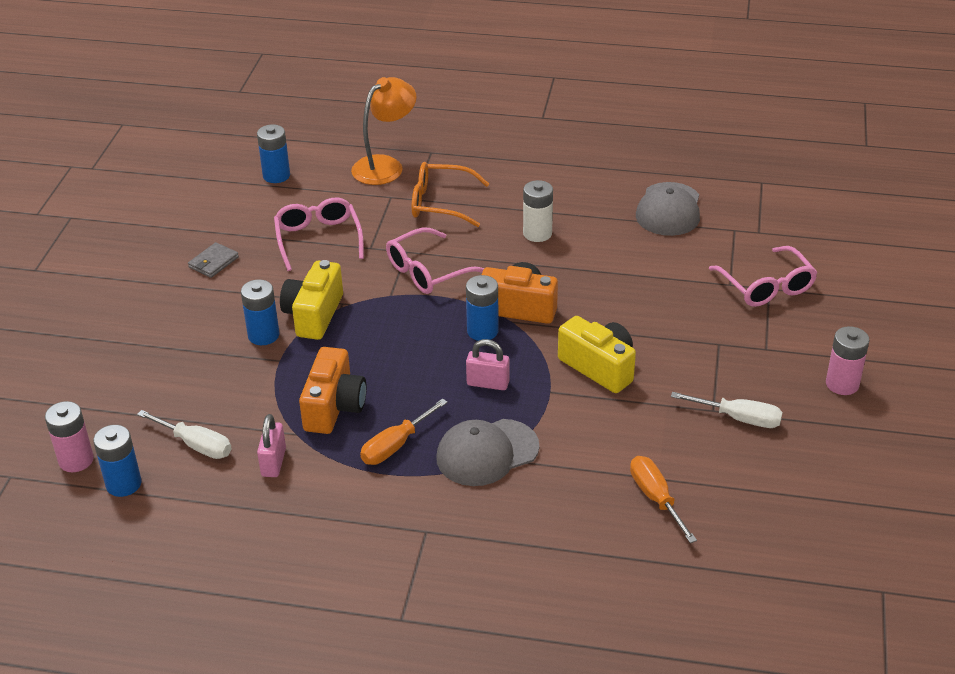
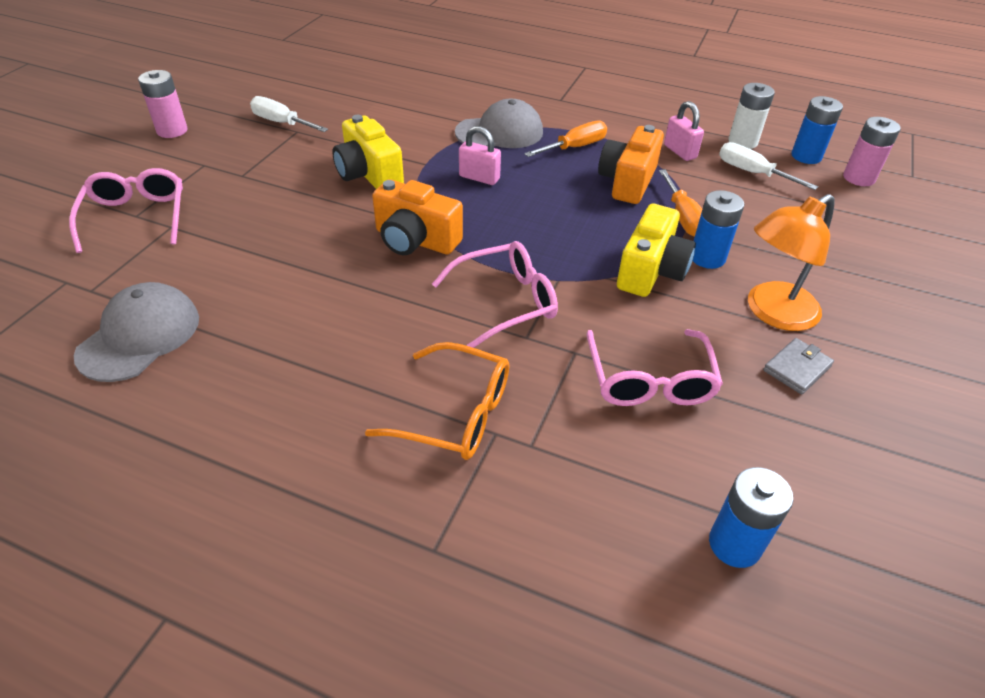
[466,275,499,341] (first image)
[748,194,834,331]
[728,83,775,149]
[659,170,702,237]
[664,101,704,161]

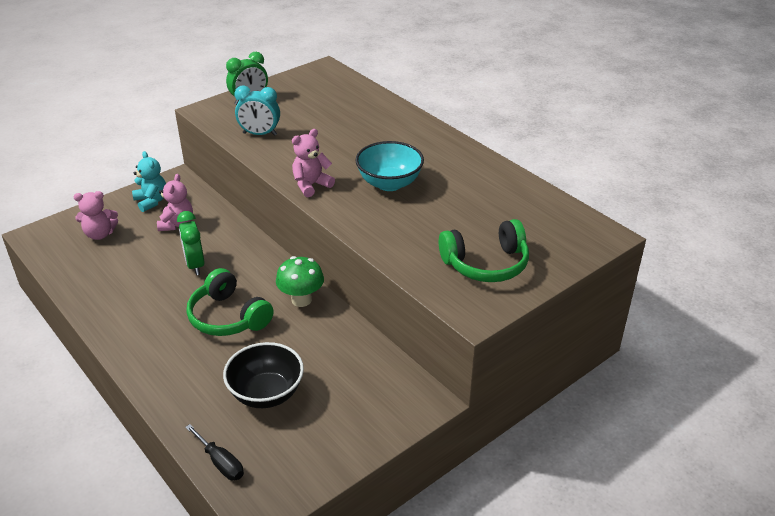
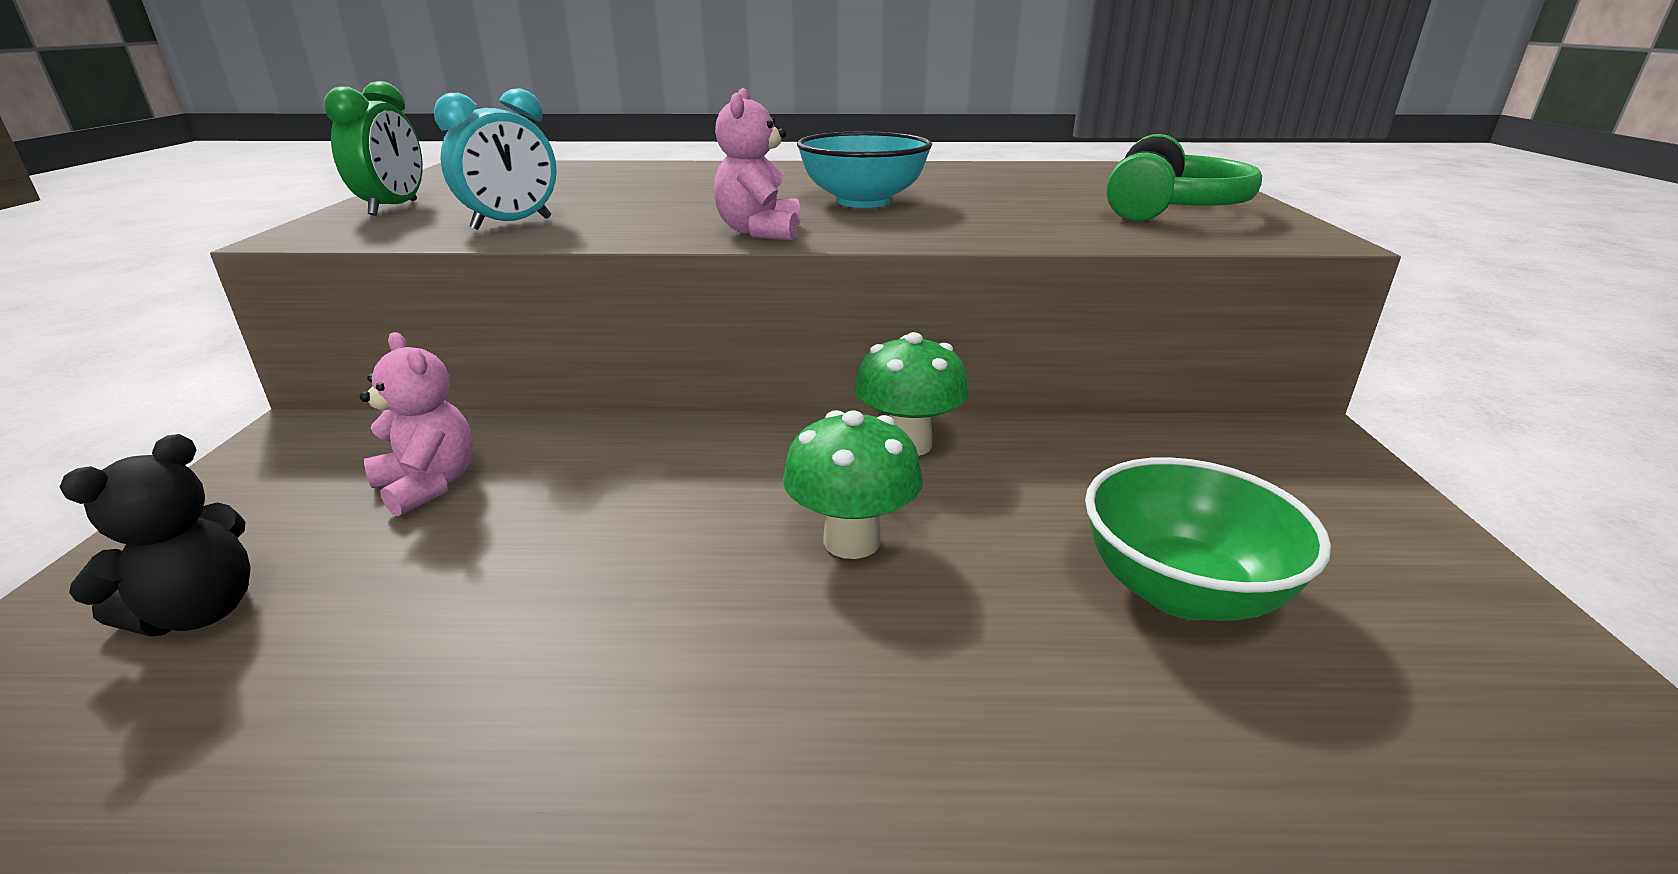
[132,151,166,212] (first image)
[177,211,205,275] (first image)
[185,424,244,480] (first image)
[783,410,923,559]
[60,434,251,637]
[1085,457,1331,621]

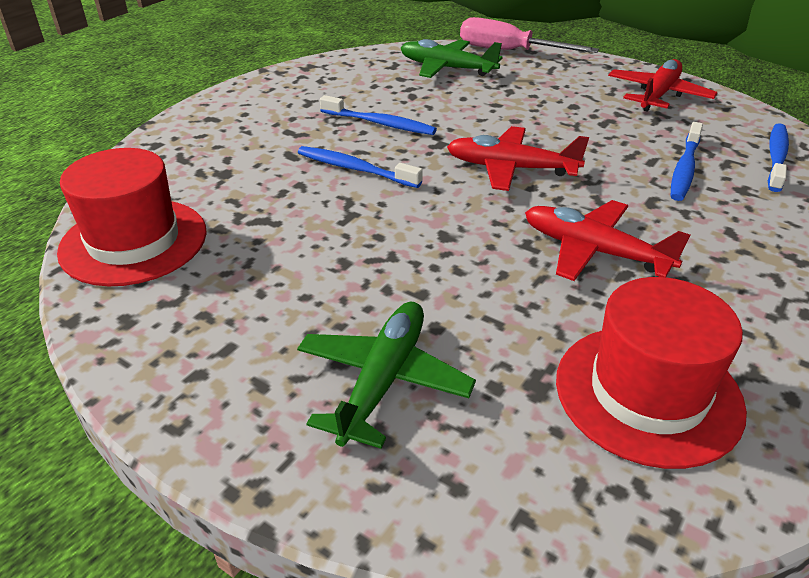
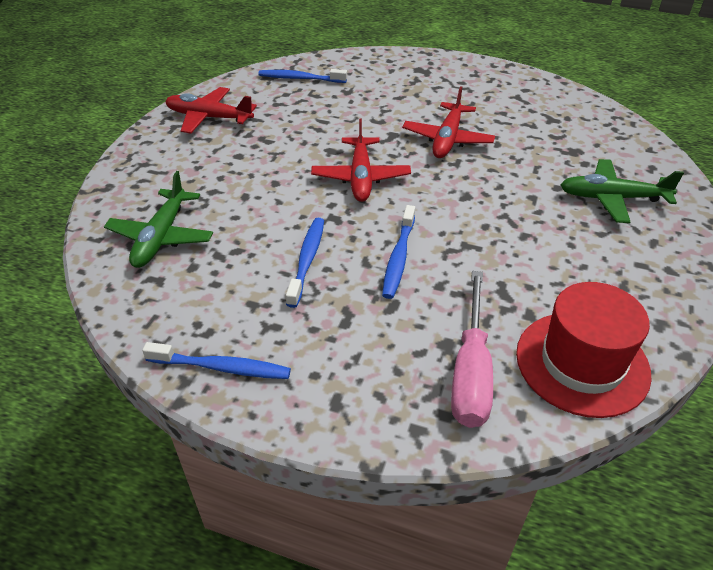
[556,277,747,469] (first image)
[451,271,493,428]
[142,342,291,379]

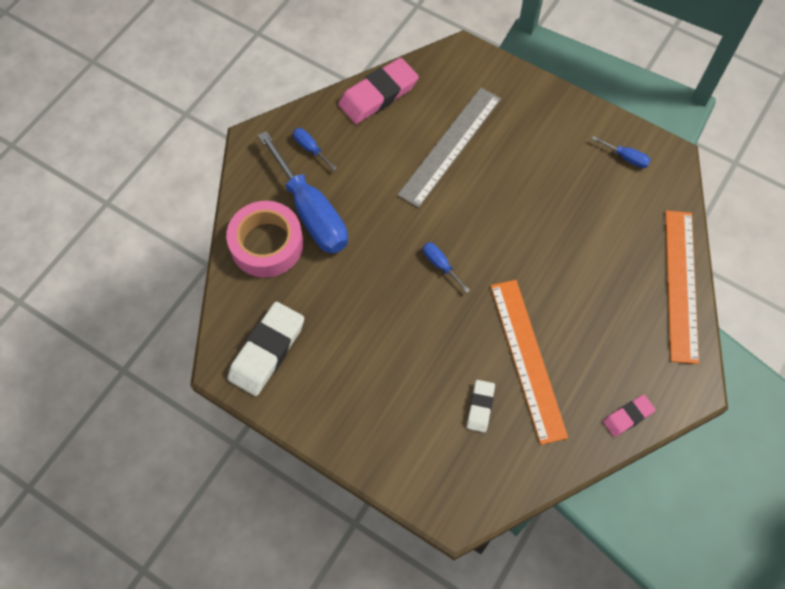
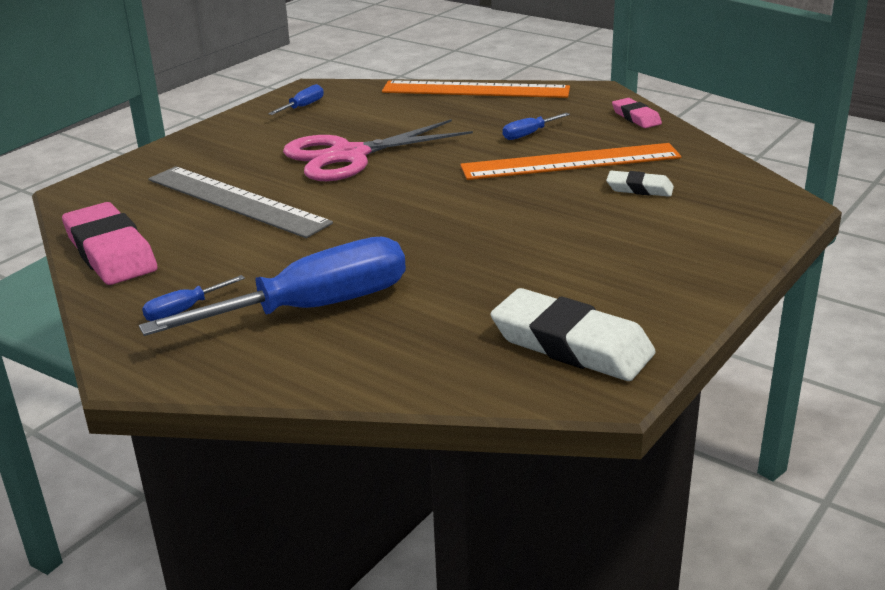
[226,201,303,277] (first image)
[283,119,473,181]
[503,113,570,140]

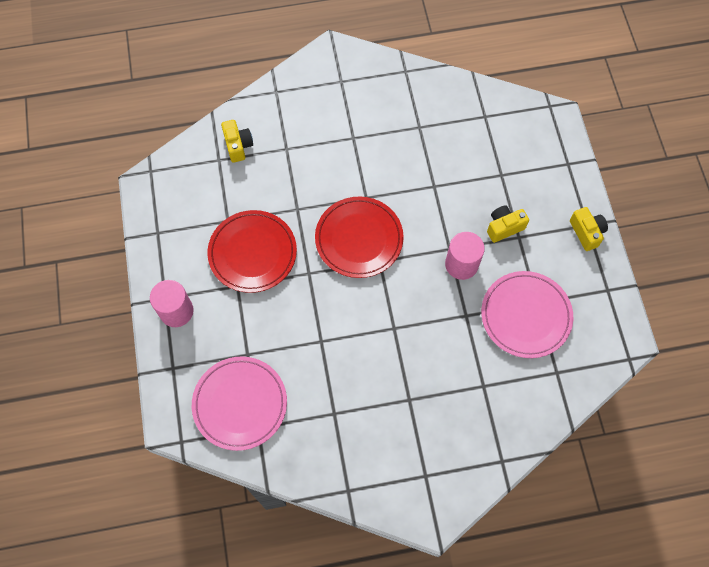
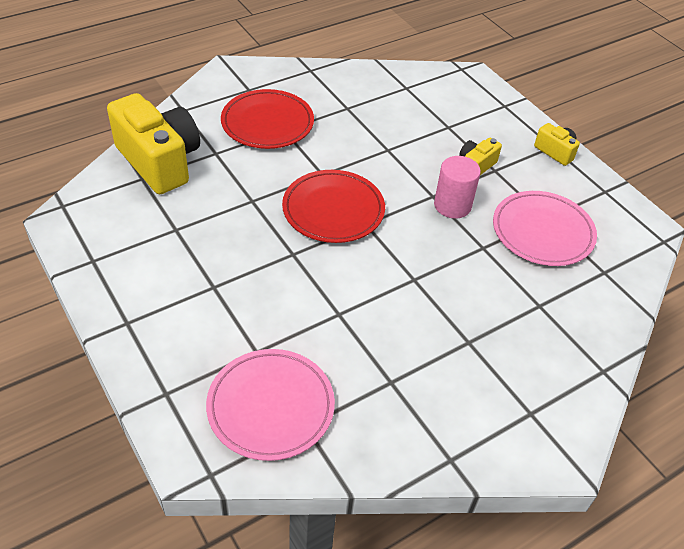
[150,280,194,327] (first image)
[221,89,314,149]
[107,93,200,194]

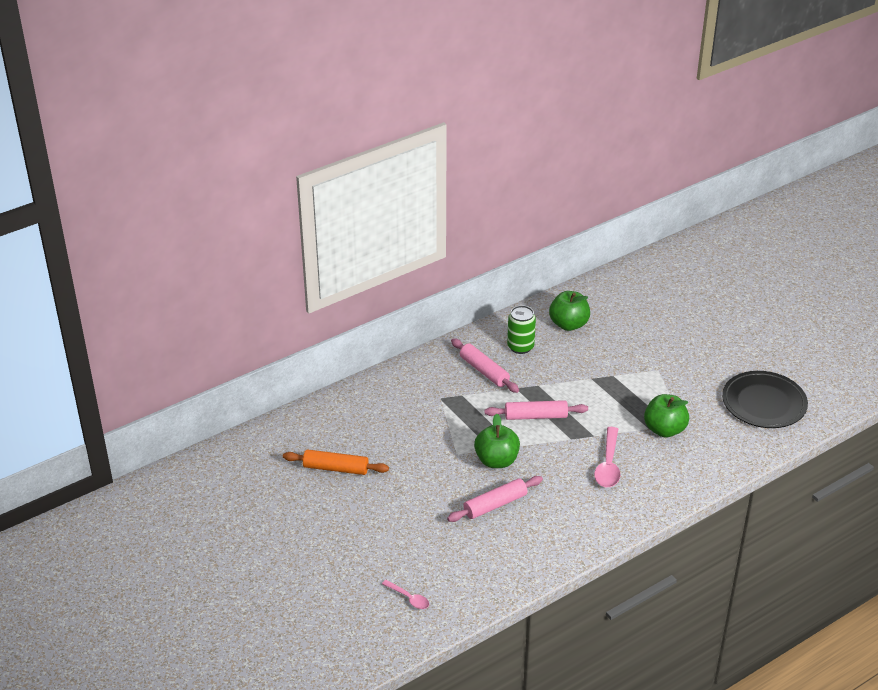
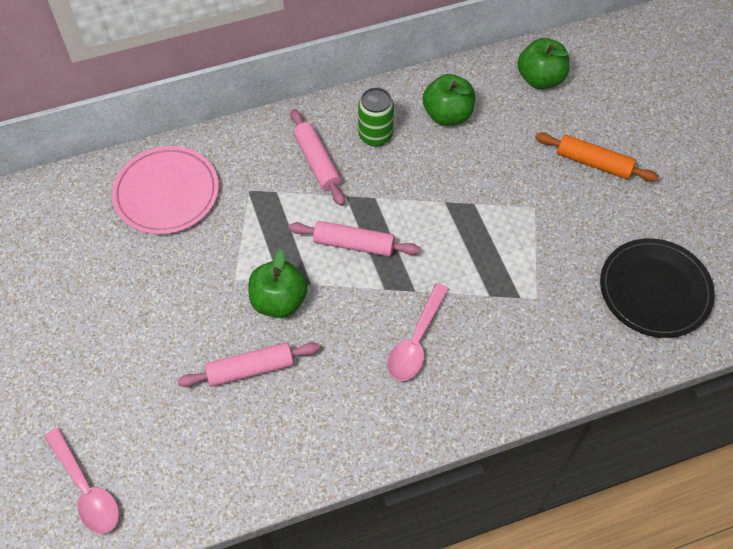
[112,146,219,234]
[535,132,659,182]
[518,38,569,89]
[44,428,119,534]

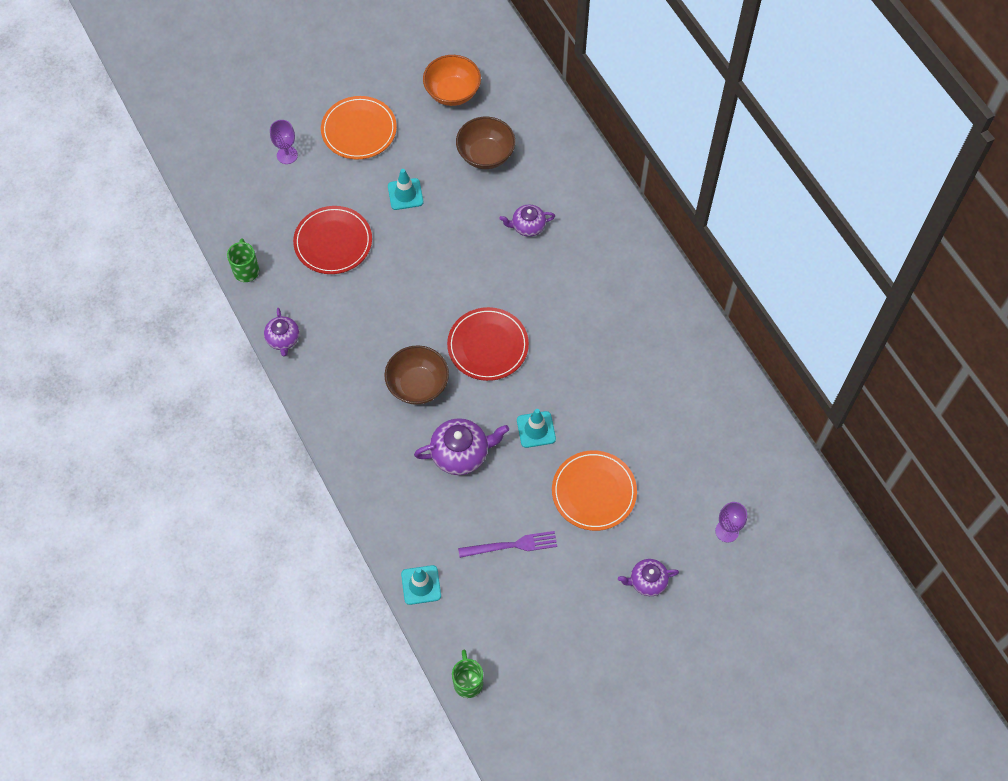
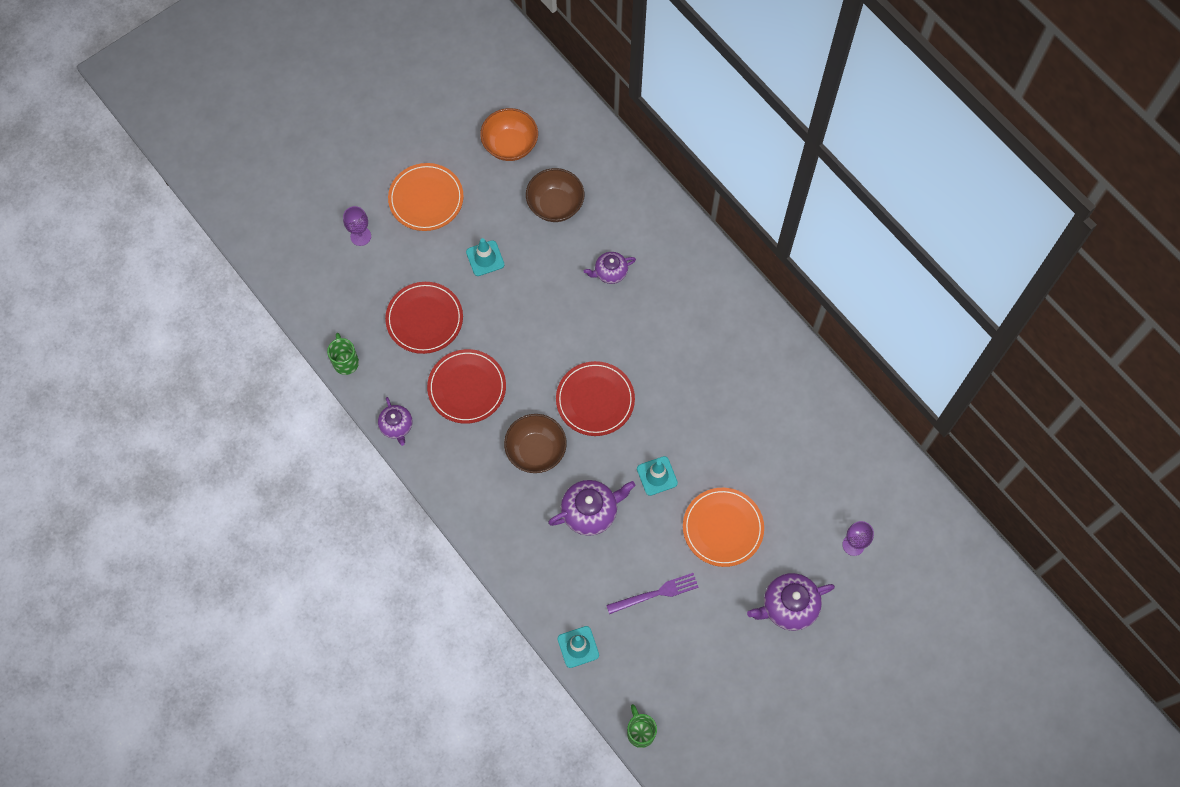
[427,349,506,424]
[747,573,835,631]

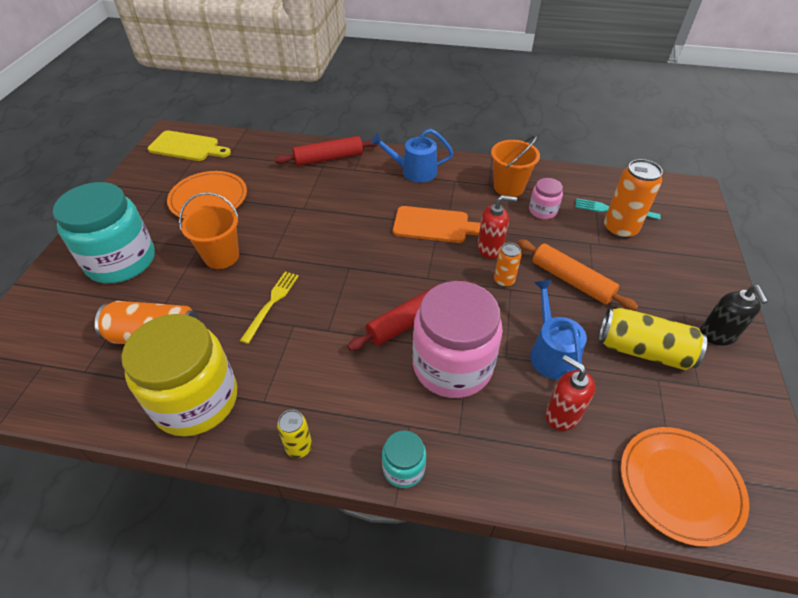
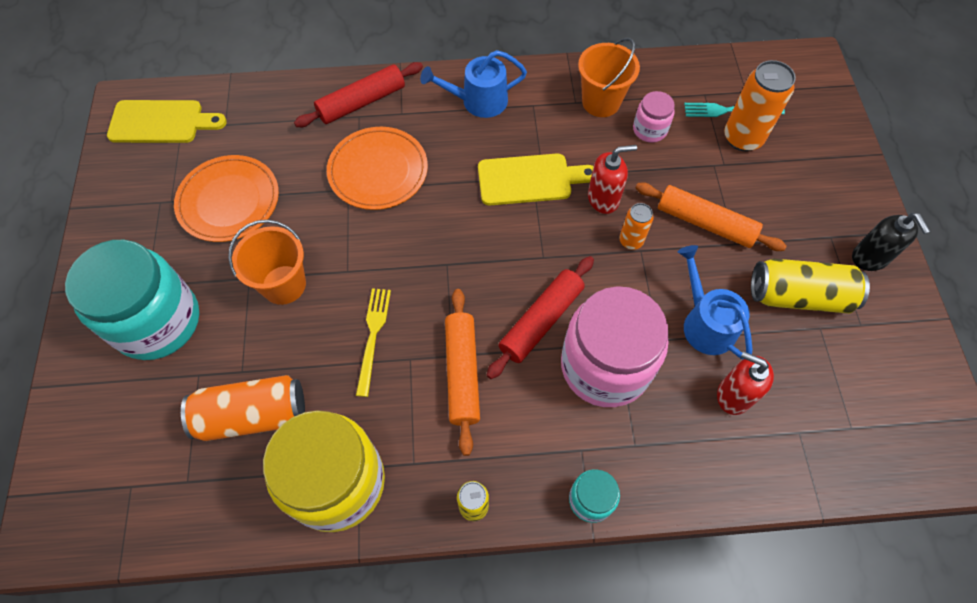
[445,289,480,456]
[327,127,428,210]
[478,154,594,205]

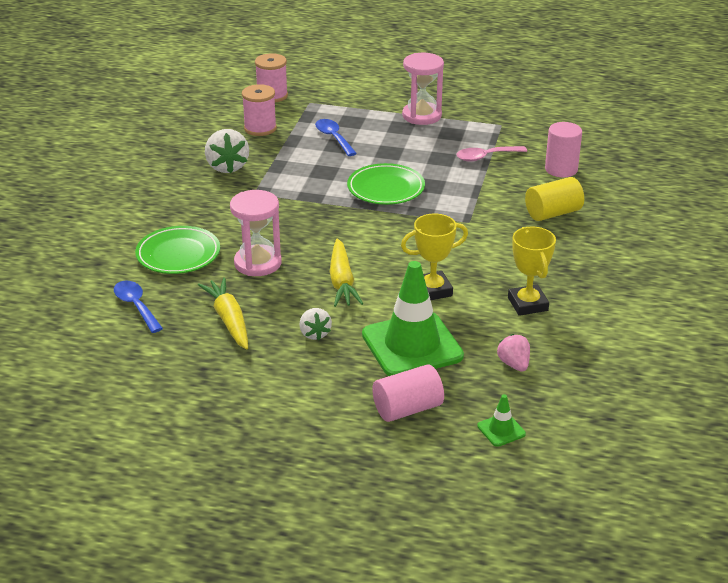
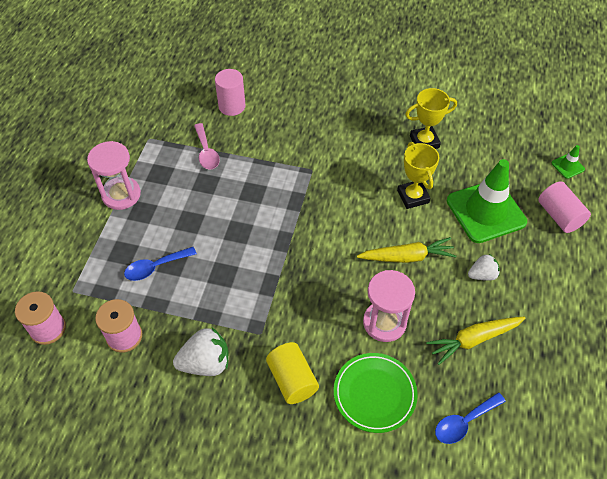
[347,163,425,205] (first image)
[497,334,530,372] (first image)
[266,342,319,404]

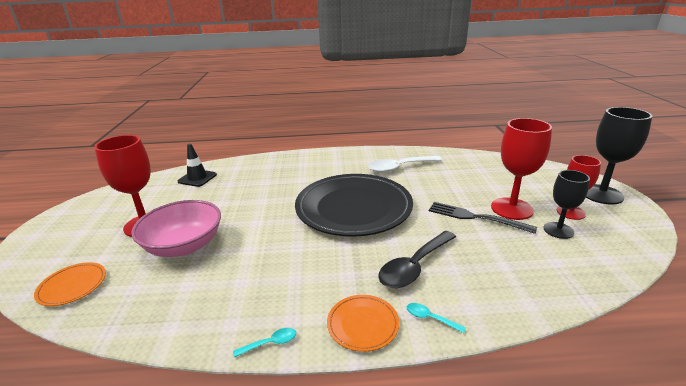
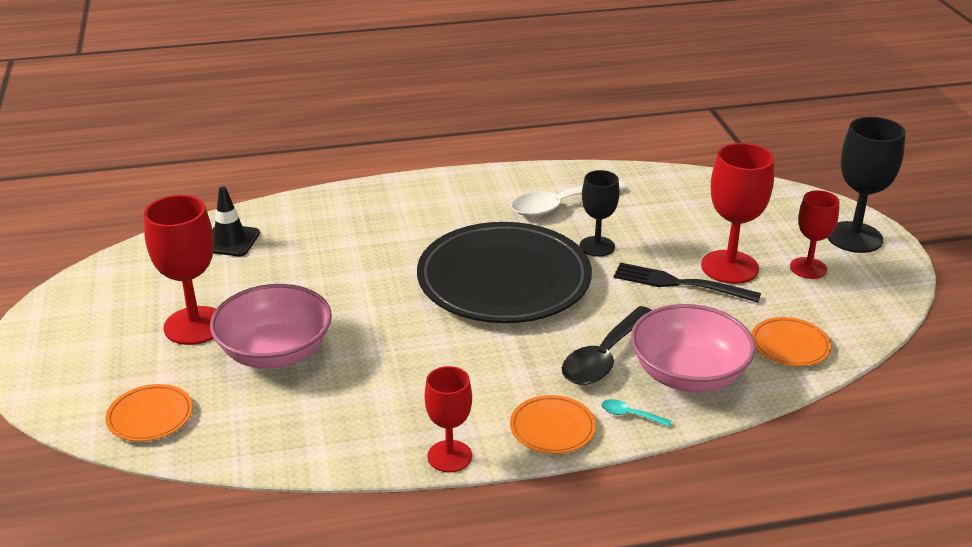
[631,304,756,392]
[751,317,831,366]
[580,170,619,257]
[424,366,472,472]

